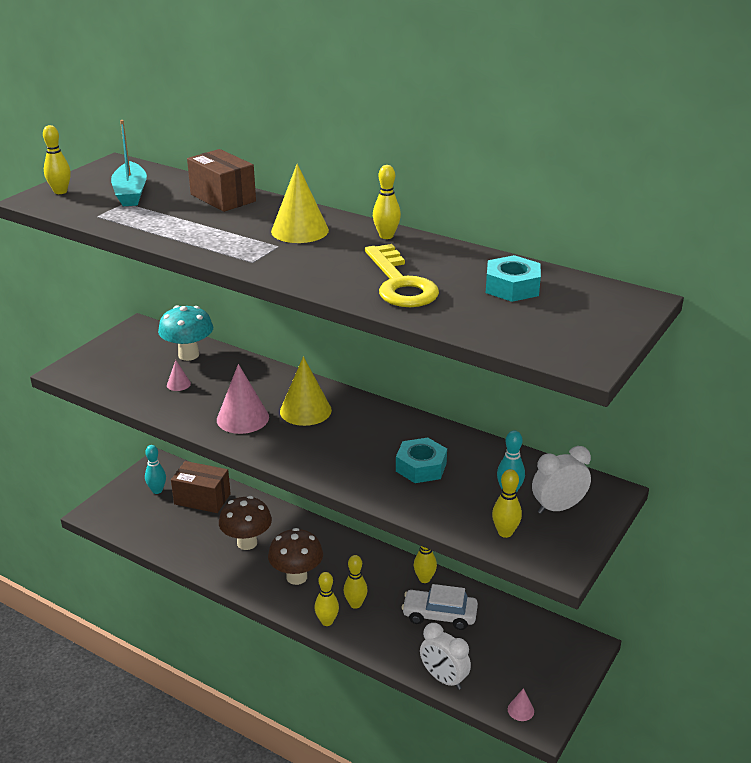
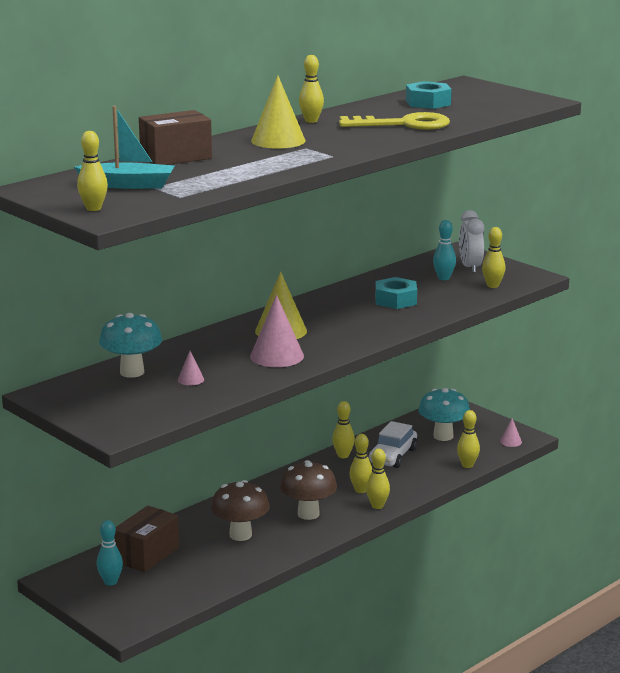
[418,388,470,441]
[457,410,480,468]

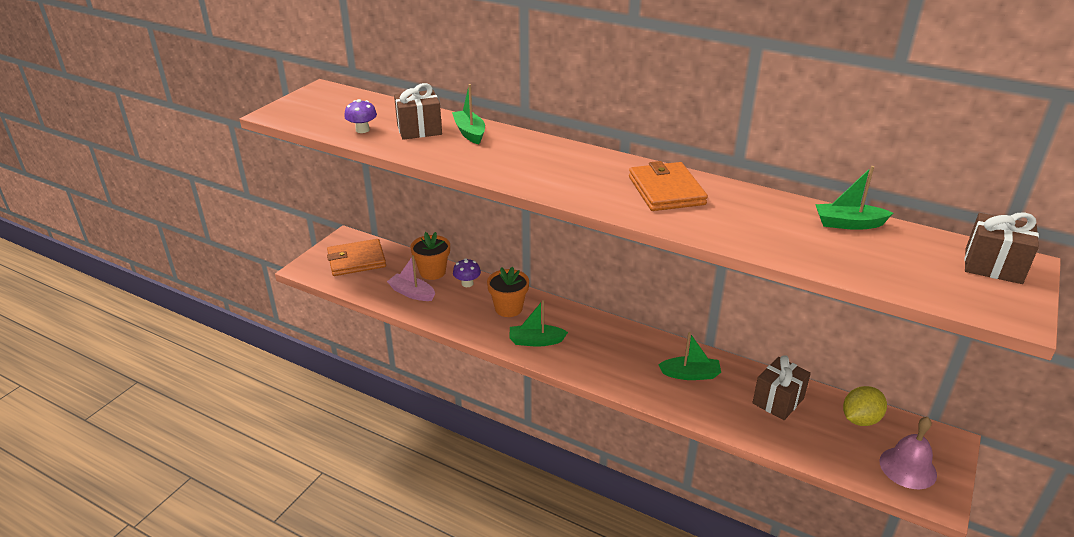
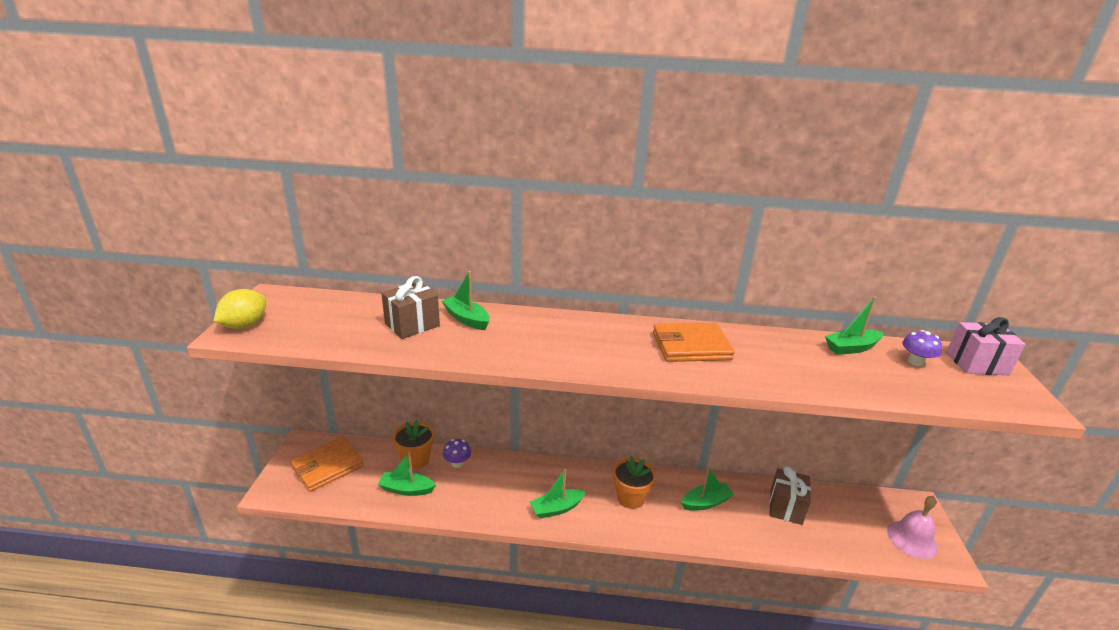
[902,330,942,367]
[613,456,656,509]
[214,289,266,329]
[378,452,436,496]
[946,317,1025,375]
[653,323,735,362]

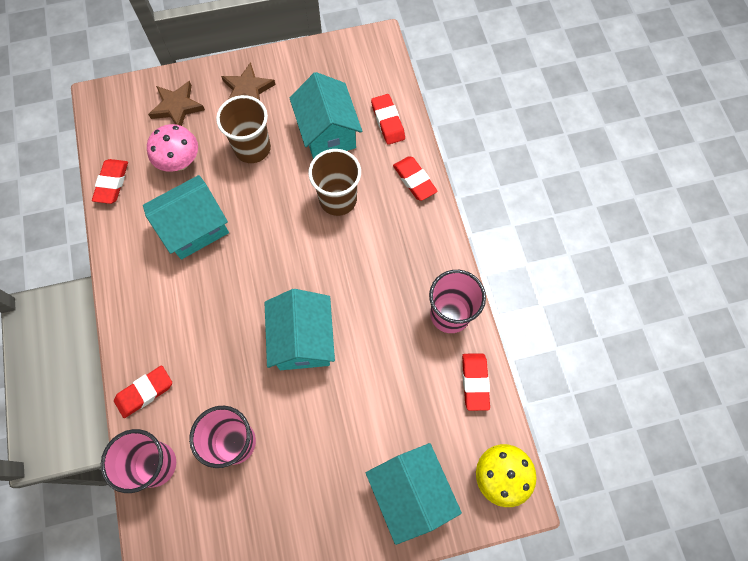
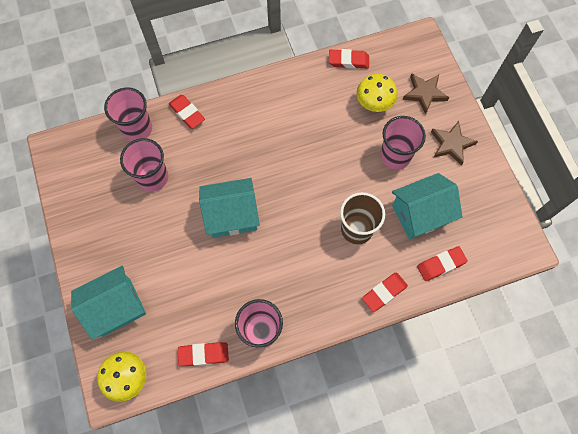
[143,175,229,260] (first image)
[356,74,397,112]
[380,116,426,170]

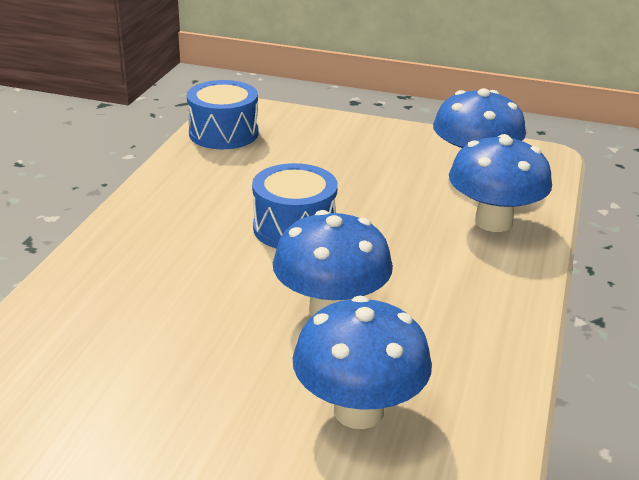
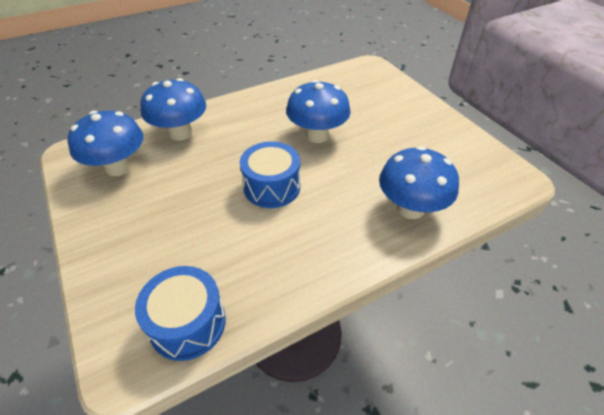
[379,146,459,219]

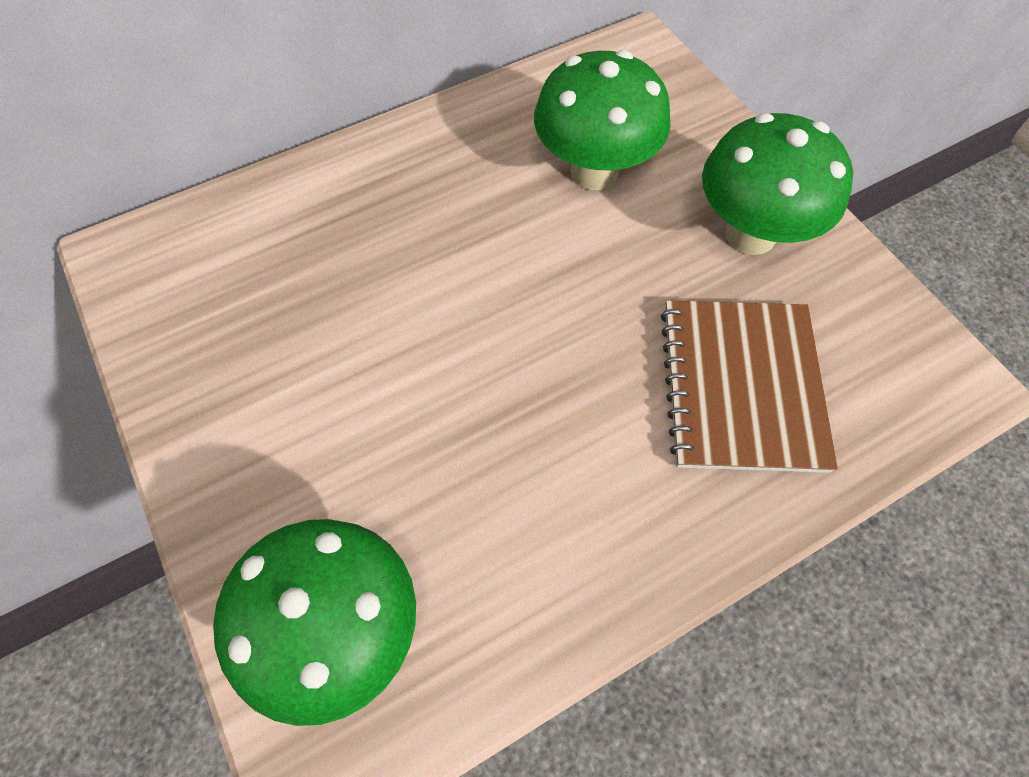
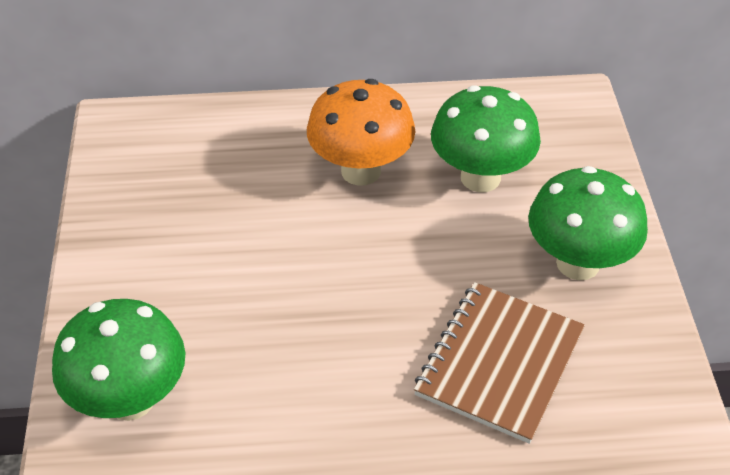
[307,79,415,186]

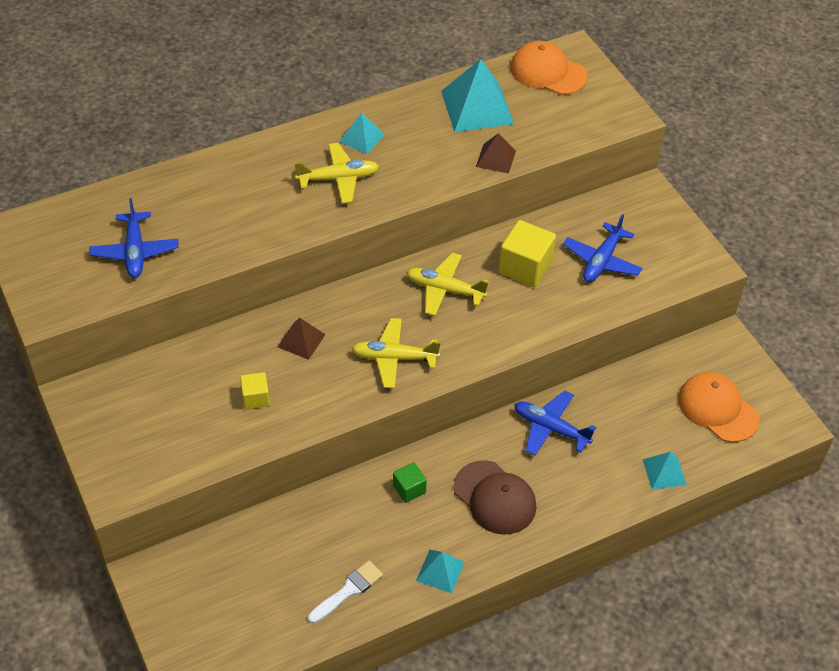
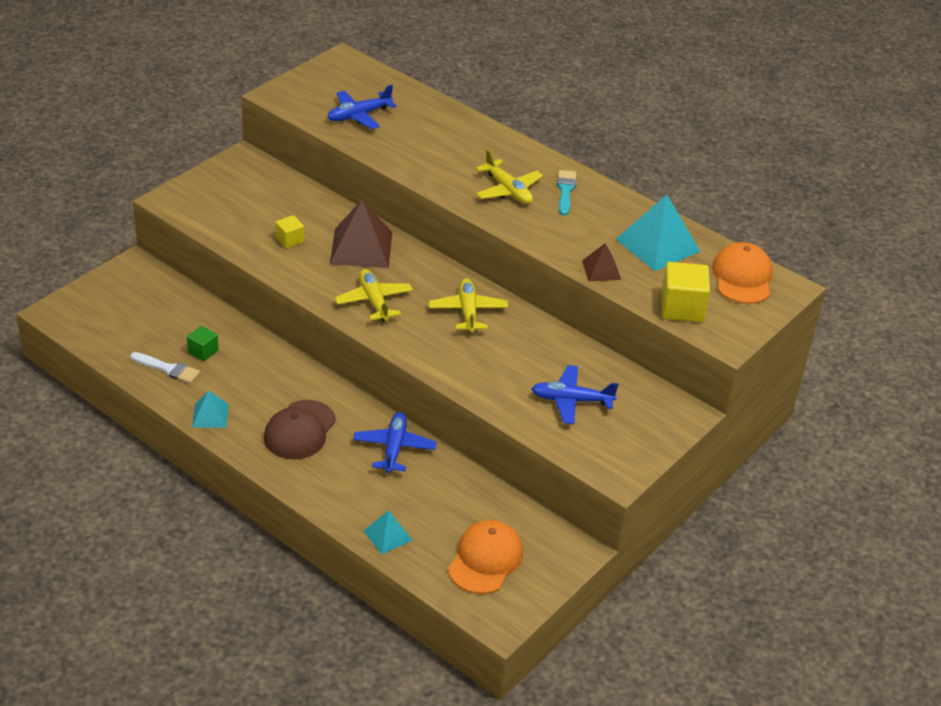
[187,326,219,361]
[661,262,710,322]
[557,170,576,216]
[330,200,392,268]

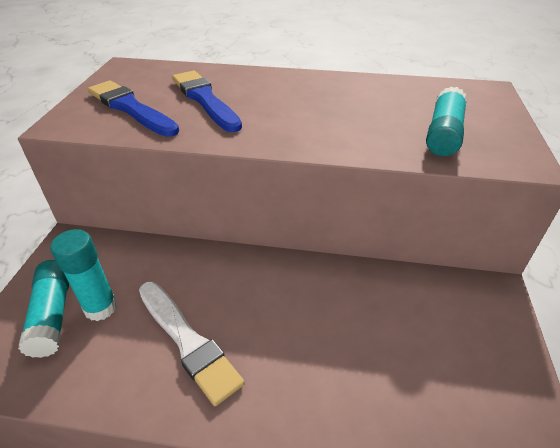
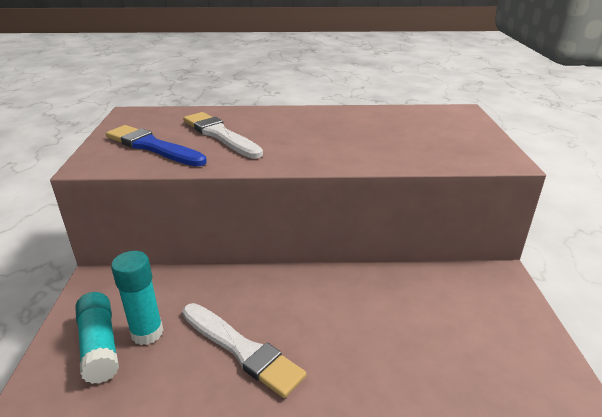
[426,86,467,156] (first image)
[183,112,263,158]

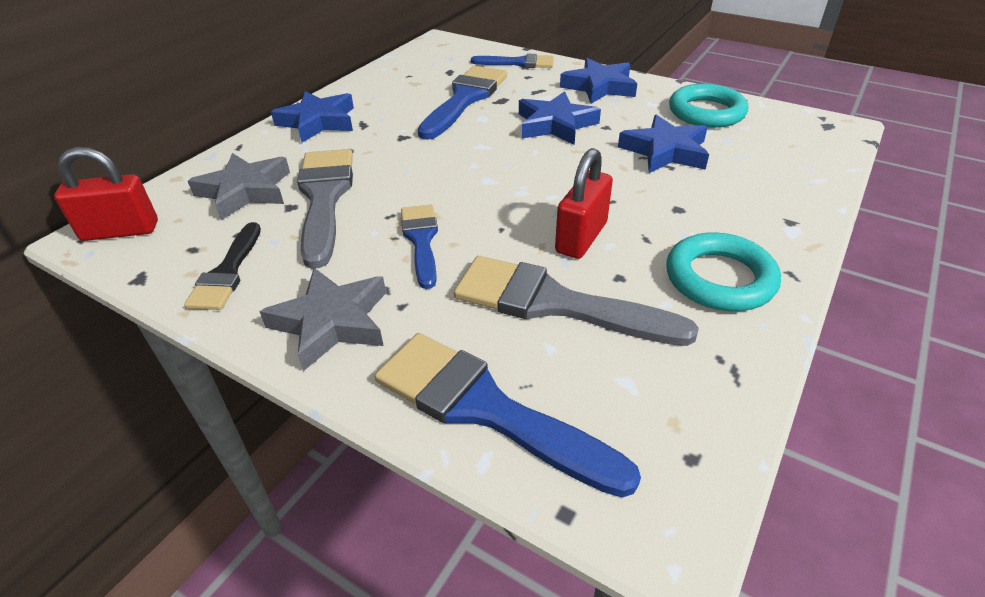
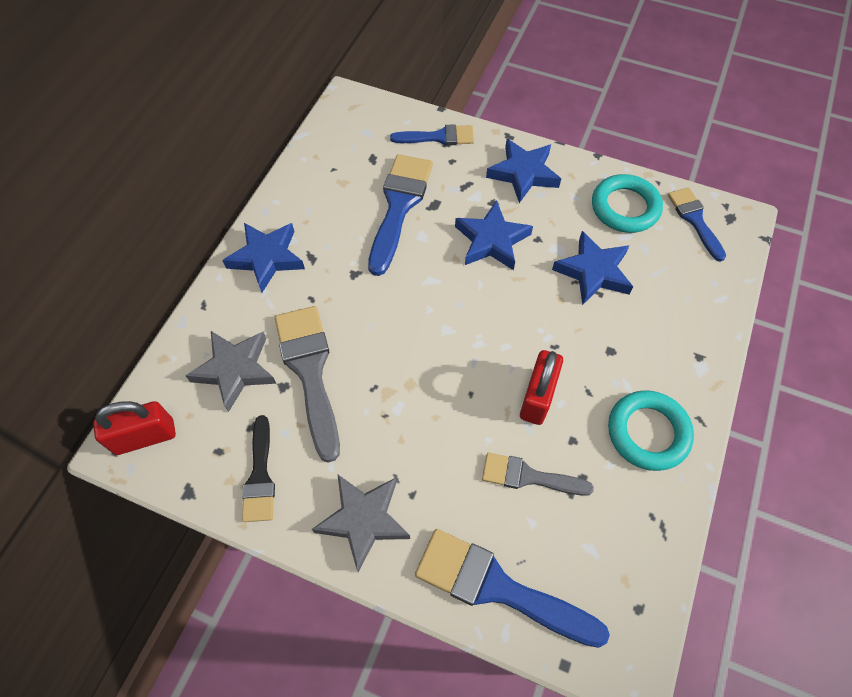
[668,187,726,262]
[482,452,594,496]

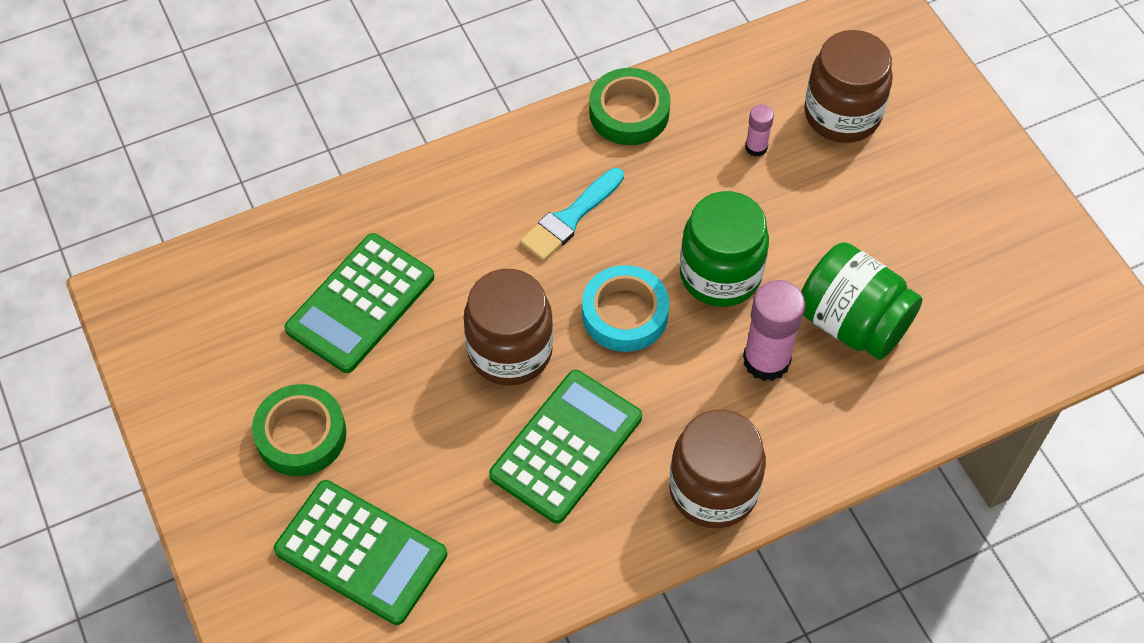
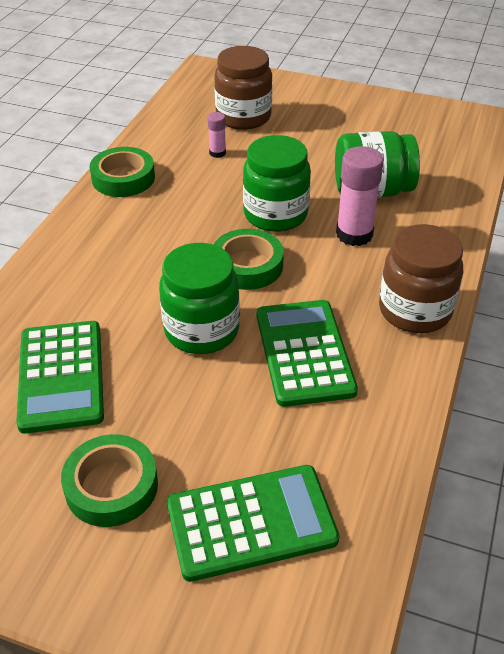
[520,168,624,261] (first image)
[159,243,240,354]
[213,229,284,290]

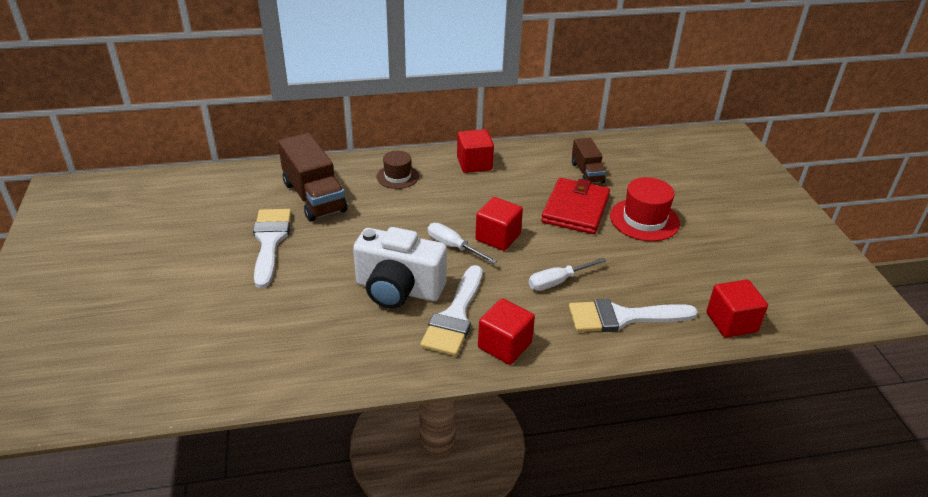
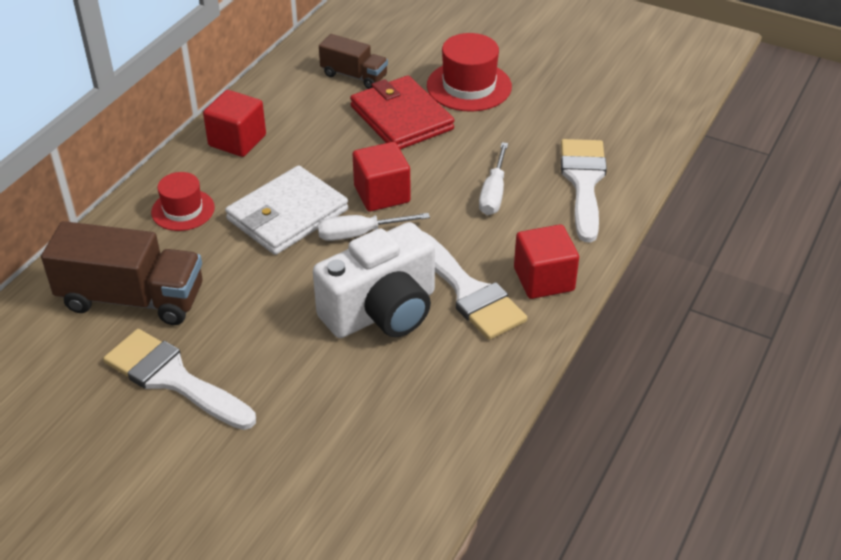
[706,280,768,338] (first image)
[225,165,348,255]
[151,172,215,231]
[561,139,607,242]

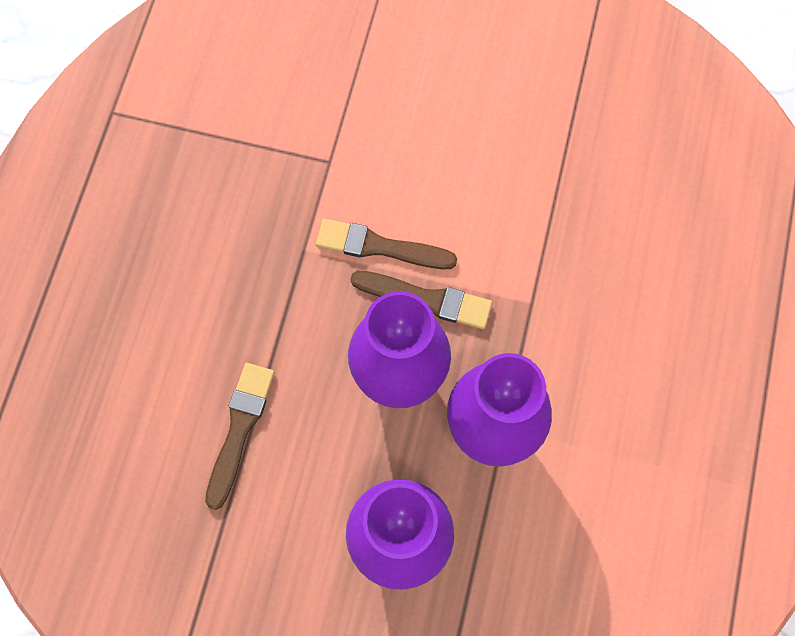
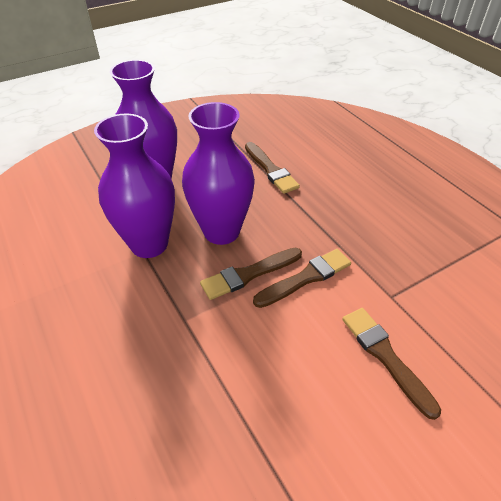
[342,308,441,420]

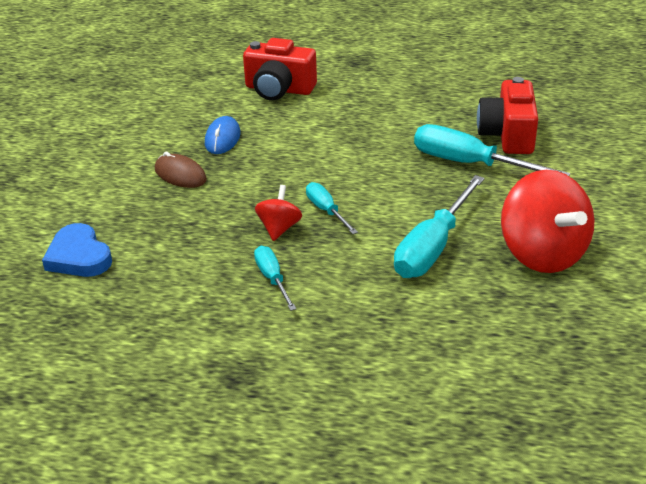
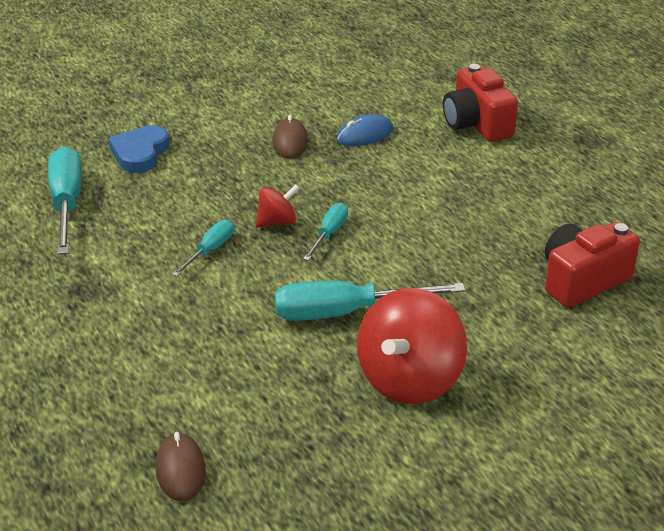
[156,432,206,501]
[48,146,82,255]

